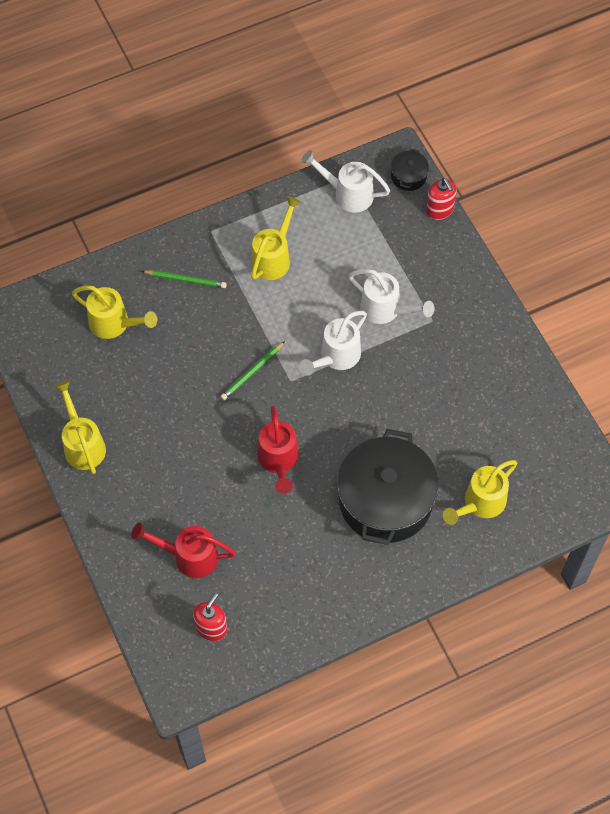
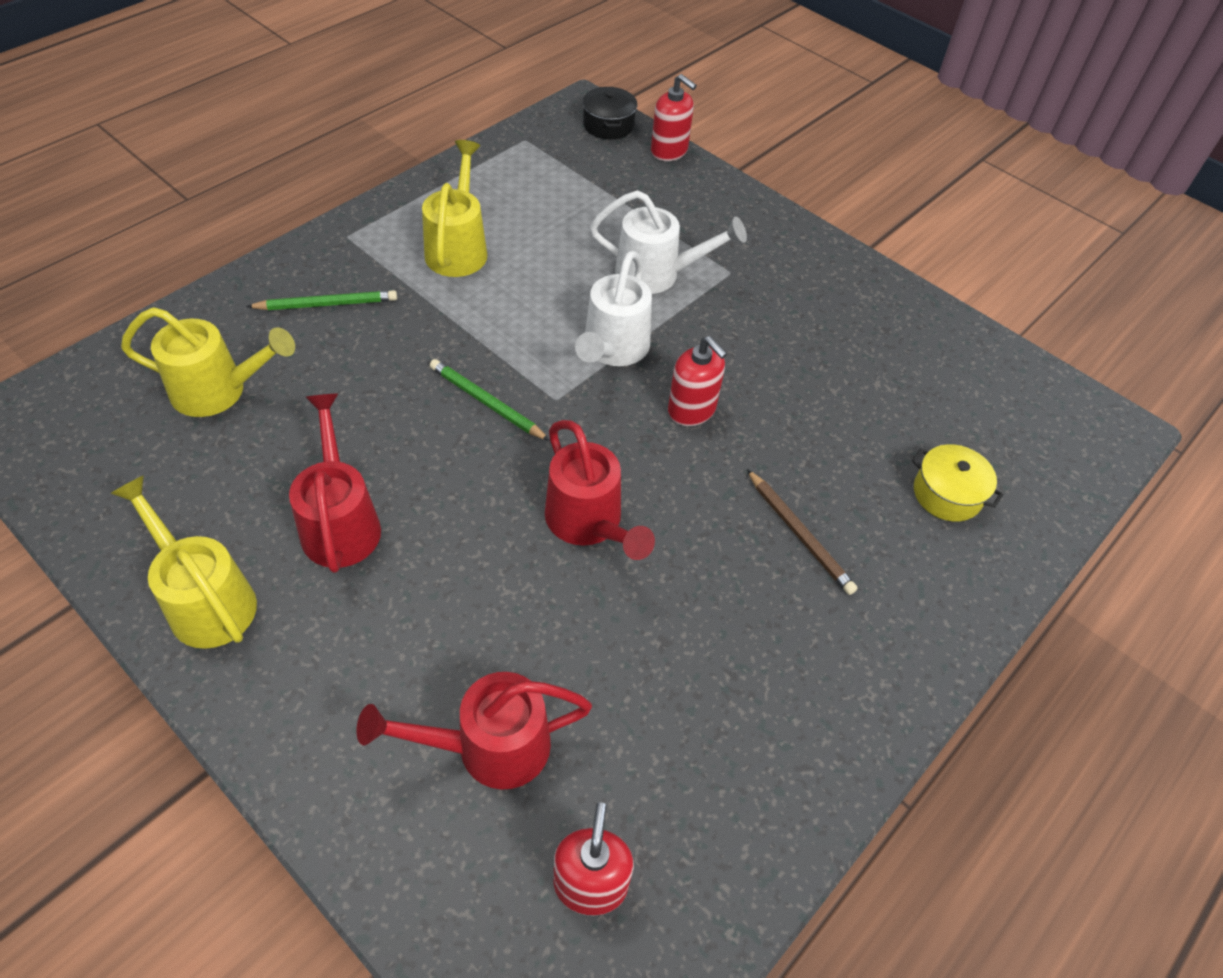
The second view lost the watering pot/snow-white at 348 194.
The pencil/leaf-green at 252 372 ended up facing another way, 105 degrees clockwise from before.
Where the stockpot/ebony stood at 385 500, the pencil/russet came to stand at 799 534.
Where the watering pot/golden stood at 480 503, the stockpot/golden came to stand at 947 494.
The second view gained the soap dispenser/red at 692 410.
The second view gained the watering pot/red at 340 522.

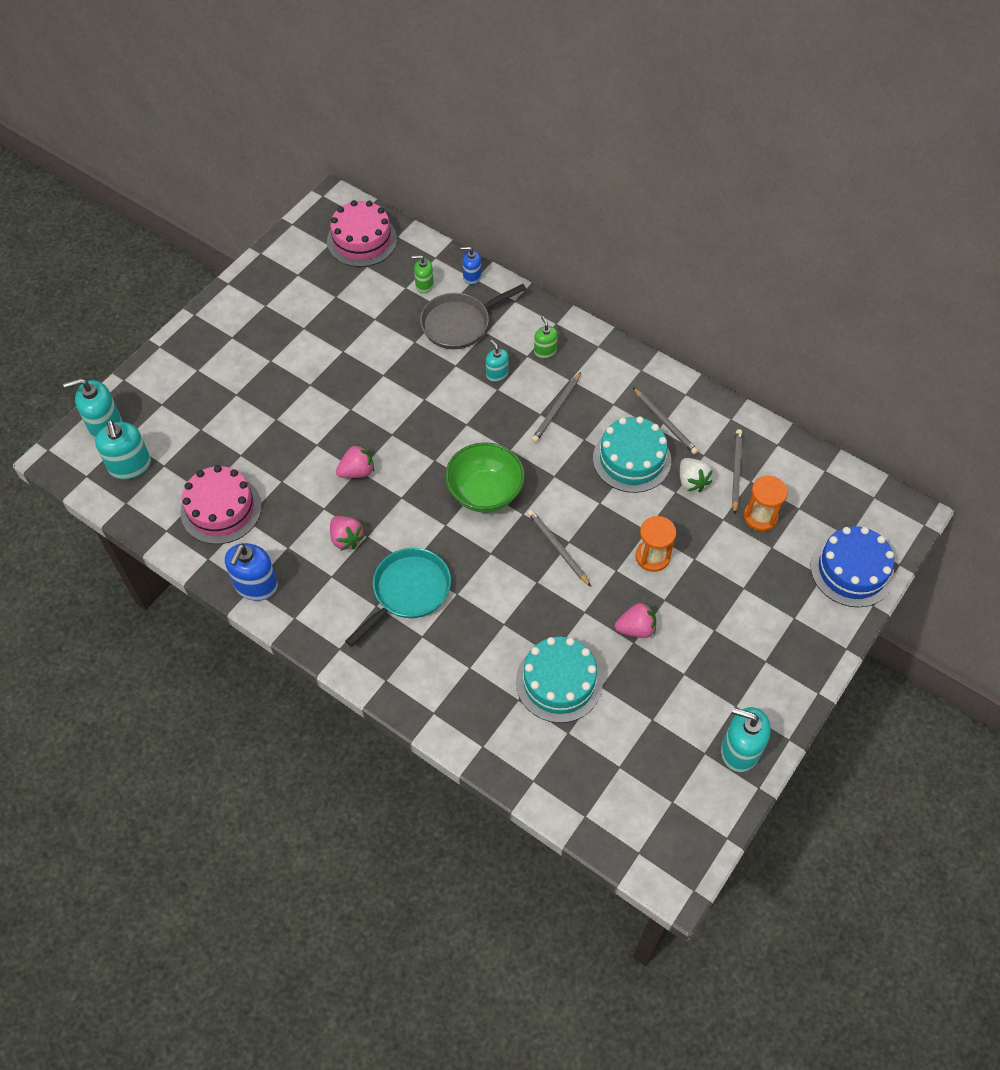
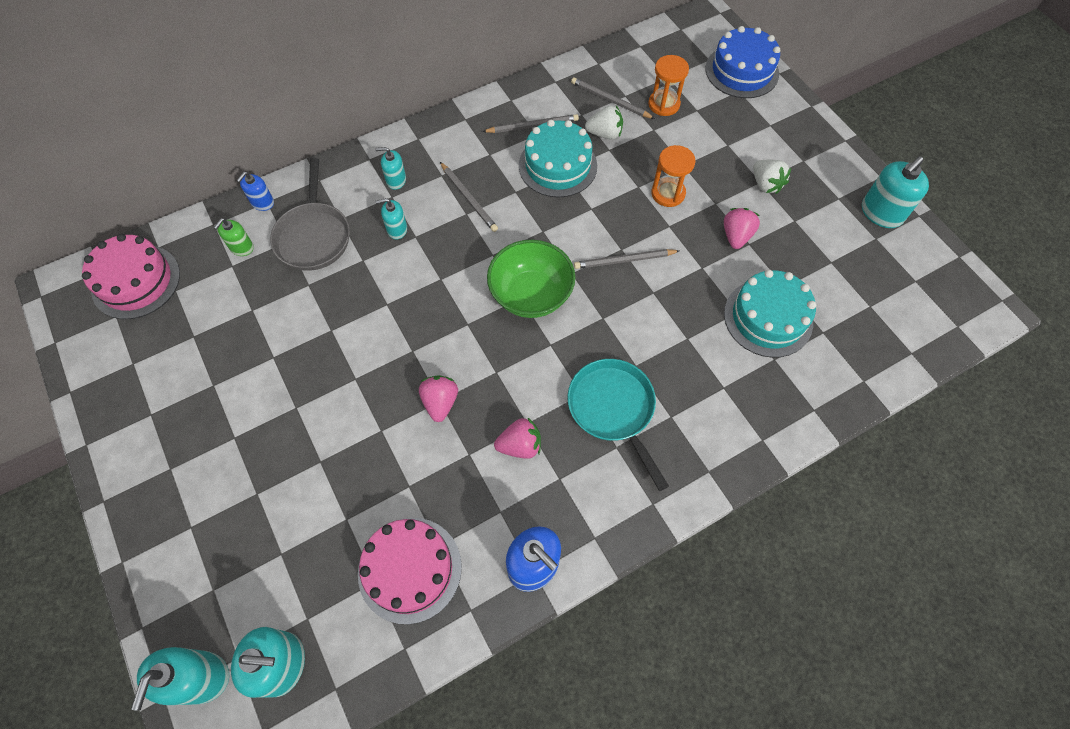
What was the soap dispenser/leaf-green at 545 351 turned into the soap dispenser/aqua at 396 180.
The second view gained the berry/snow-white at 765 184.

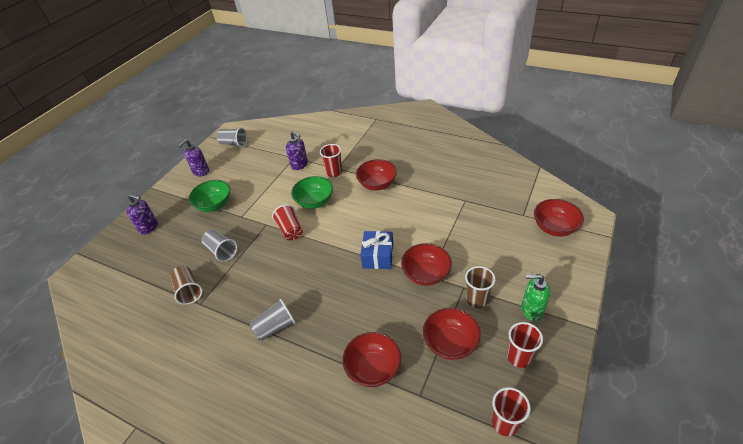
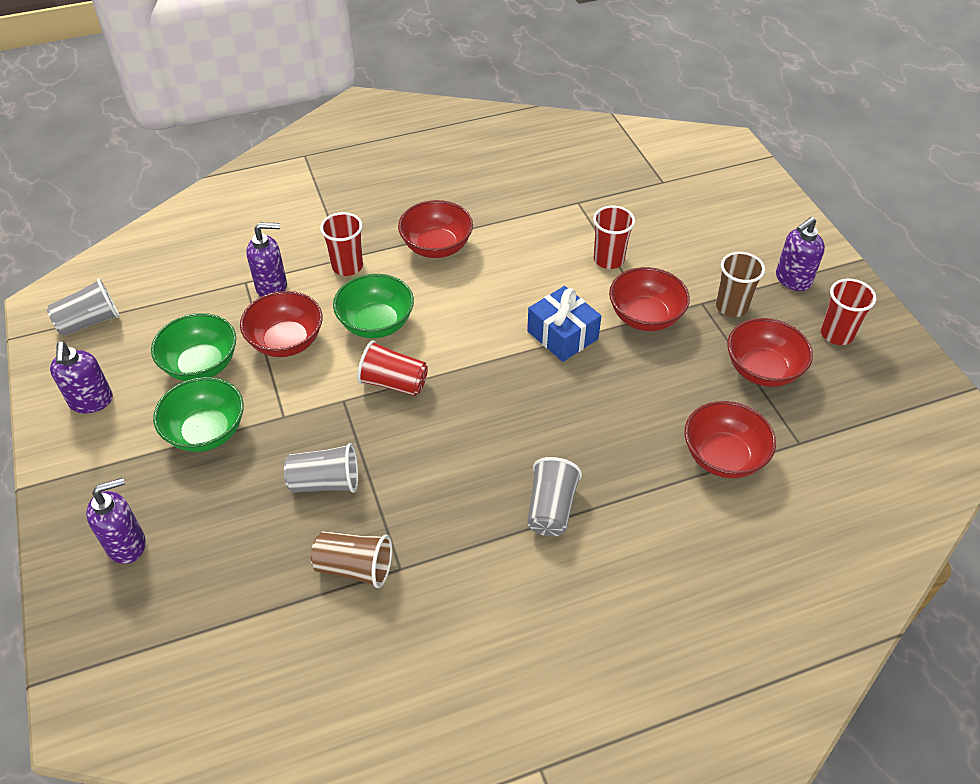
The bowl/red ended up elsewhere, having gone from 554 228 to 286 341.
What was the soap dispenser/leaf-green at 531 310 turned into the soap dispenser/royal purple at 792 280.
The cup/red ended up elsewhere, having gone from 505 423 to 608 260.
The second view gained the bowl/leaf-green at 201 365.

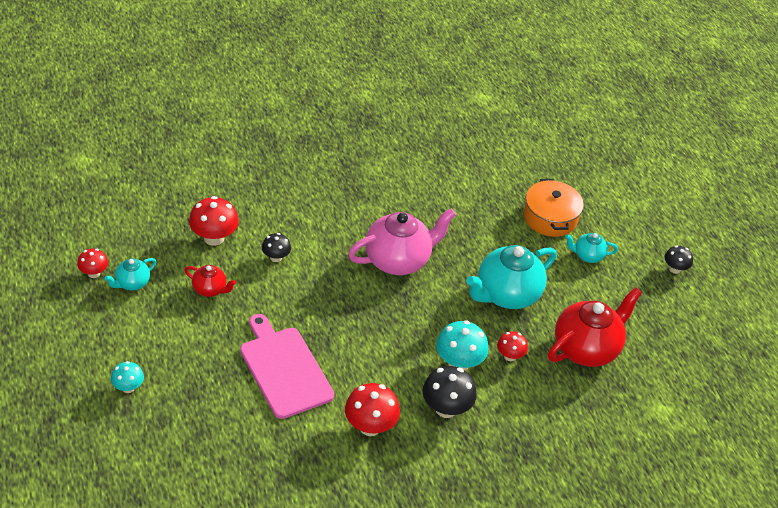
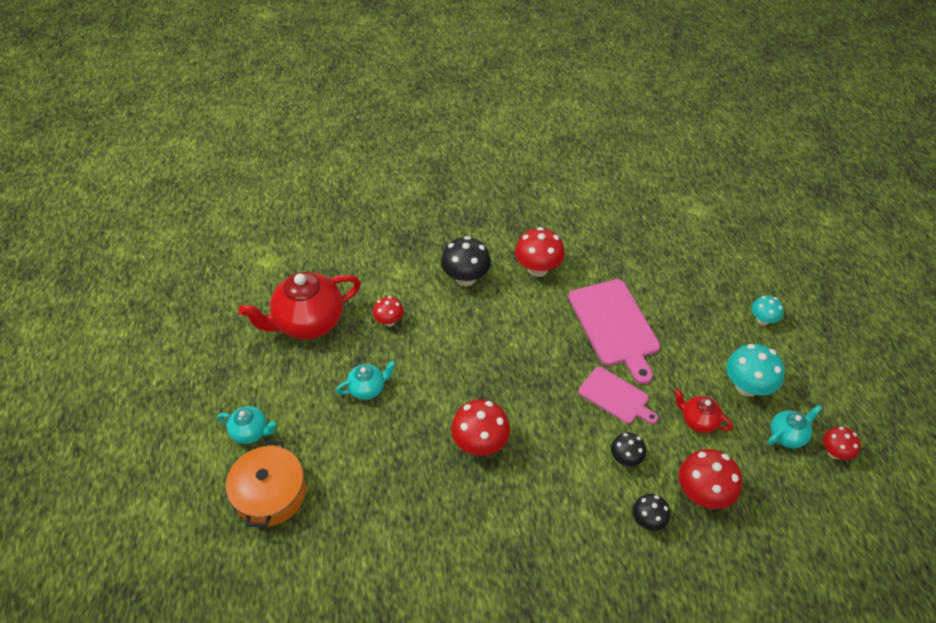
Where the teapot/rosy stood at 398 260, the mushroom/red came to stand at 480 443.
The size of the teapot/aqua at 506 294 changed by a factor of 0.49.
The mushroom/ebony ended up elsewhere, having gone from 675 269 to 648 520.
The mushroom/aqua ended up elsewhere, having gone from 458 363 to 746 386.
The second view gained the bread board/rosy at 616 396.

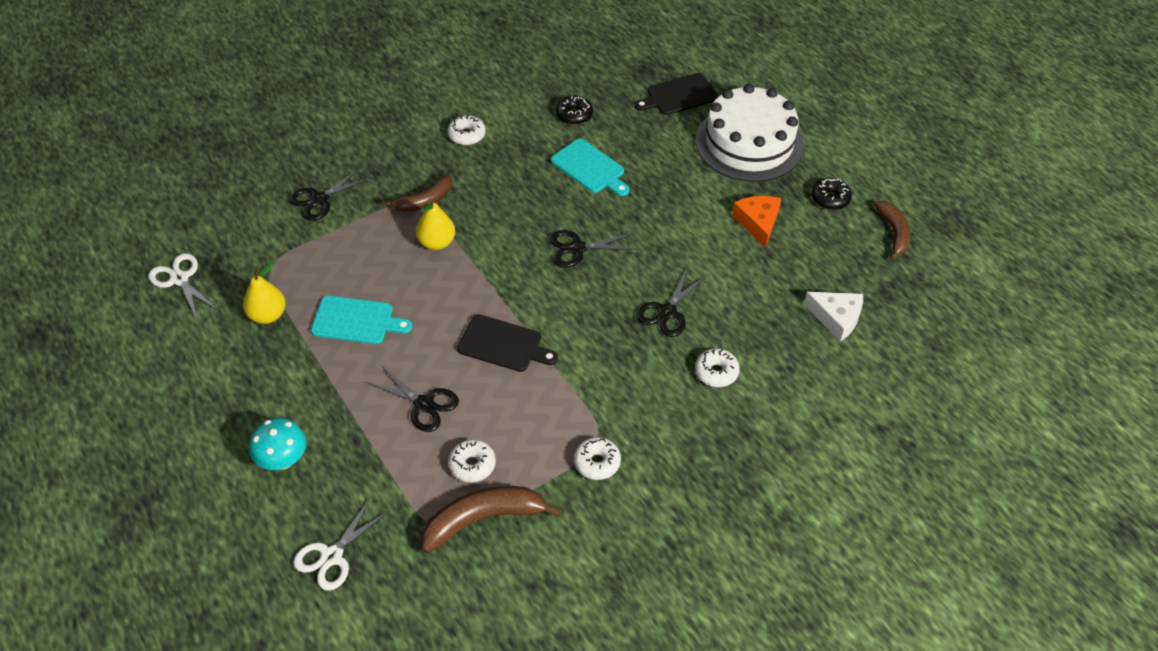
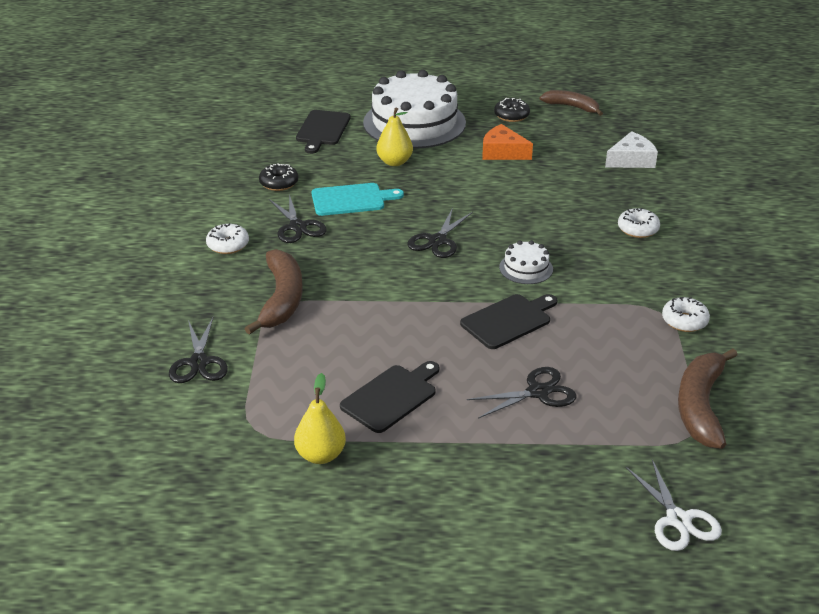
The size of the toy banana/russet at 424 201 changed by a factor of 1.52.
The toy pear/golden ended up elsewhere, having gone from 437 242 to 394 162.
The second view lost the scissors/snow-white at 180 279.
The scissors/ebony ended up elsewhere, having gone from 667 312 to 297 227.
What was the bread board/aqua at 356 320 turned into the bread board/ebony at 391 397.
The second view lost the mushroom/aqua at 283 460.
The second view lost the doughnut/snow-white at 472 465.
The second view gained the layer cake/snow-white at 526 268.

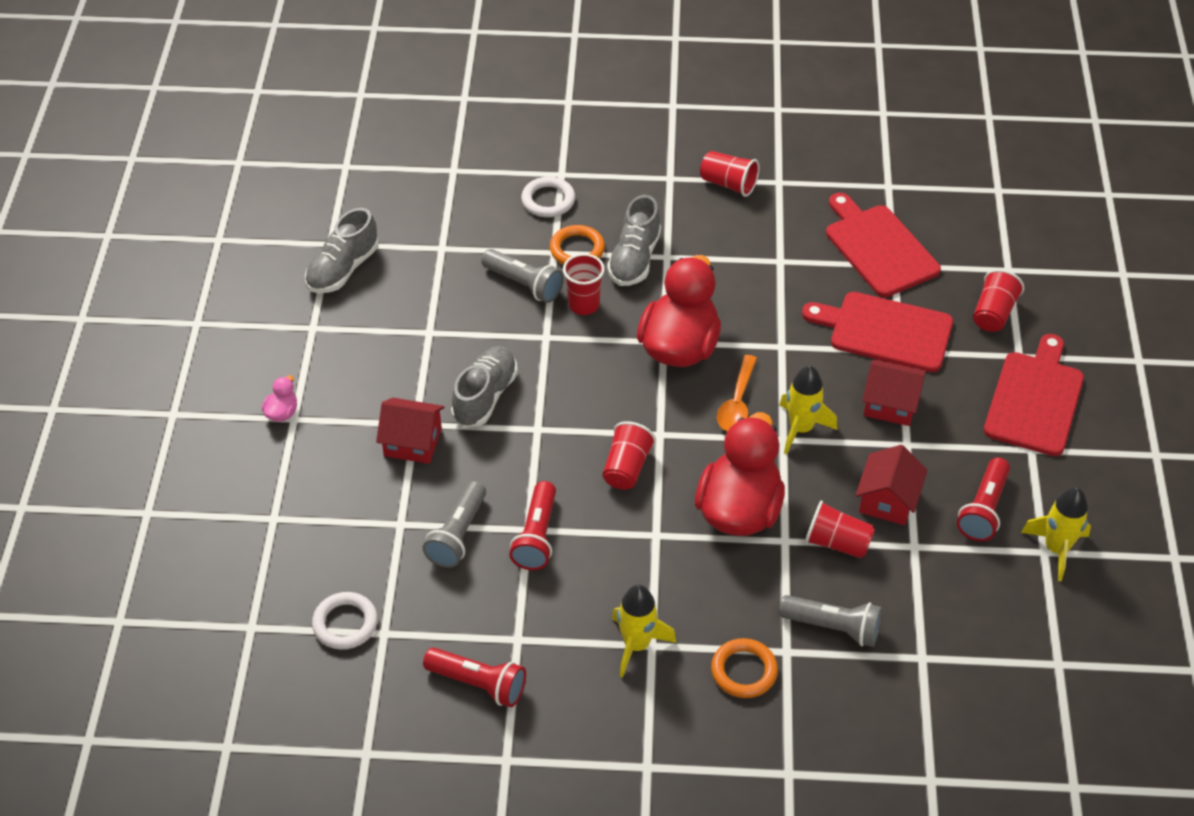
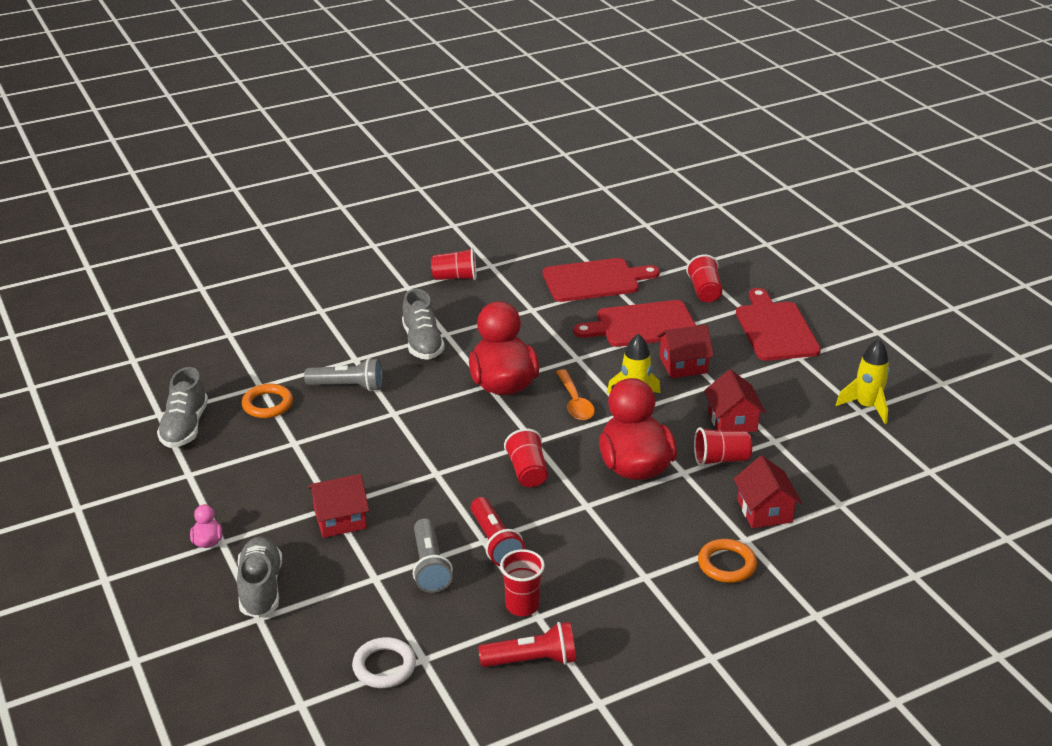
The second view lost the torus/snow-white at 548 200.
The bread board/red at 878 248 ended up facing another way, 135 degrees clockwise from before.
The torus/bright orange ended up elsewhere, having gone from 577 249 to 267 404.
The cup/red ended up elsewhere, having gone from 584 305 to 522 605.
The sneaker/grey ended up elsewhere, having gone from 485 396 to 261 588.
The second view lost the torch/red at 983 509.
The second view lost the spaceship/golden at 636 645.
Where the torch/grey stood at 833 627, the house/red came to stand at 764 511.

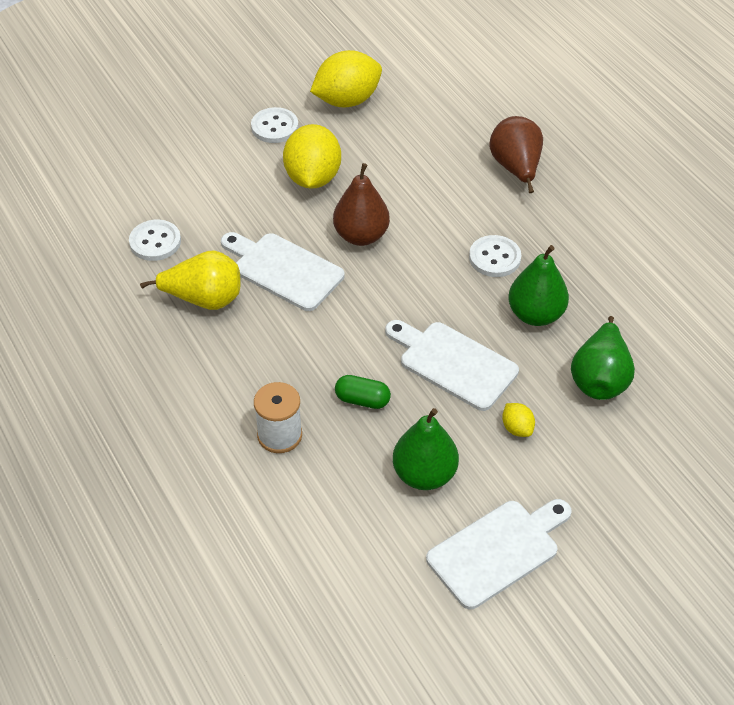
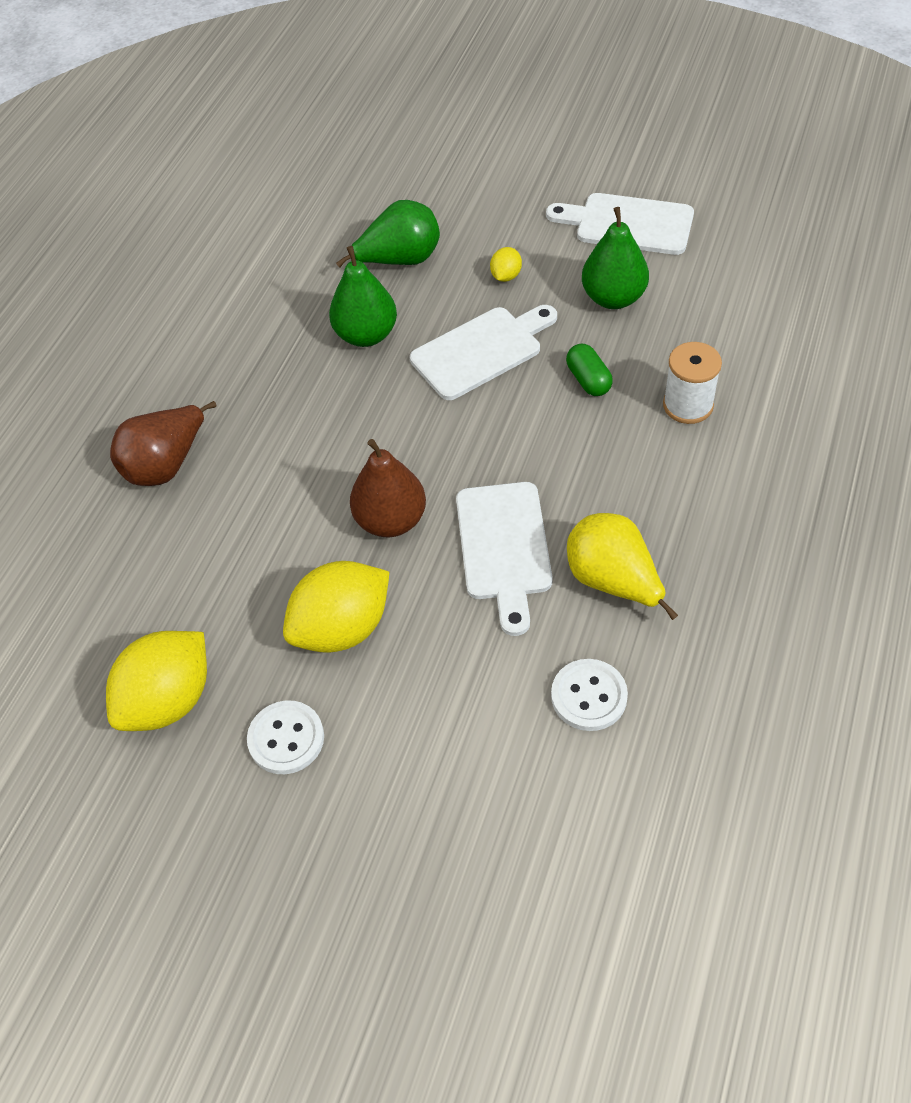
The lemon/golden at 347 100 ended up facing another way, 75 degrees counterclockwise from before.
The second view lost the shirt button/snow-white at 494 258.
The bread board/snow-white at 453 363 ended up facing another way, 120 degrees counterclockwise from before.

